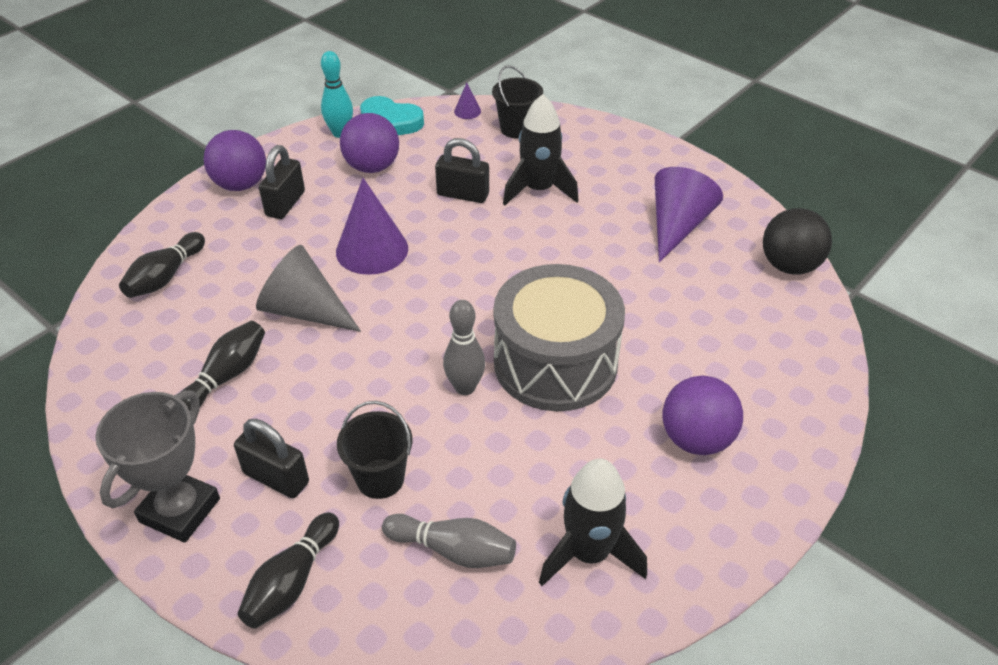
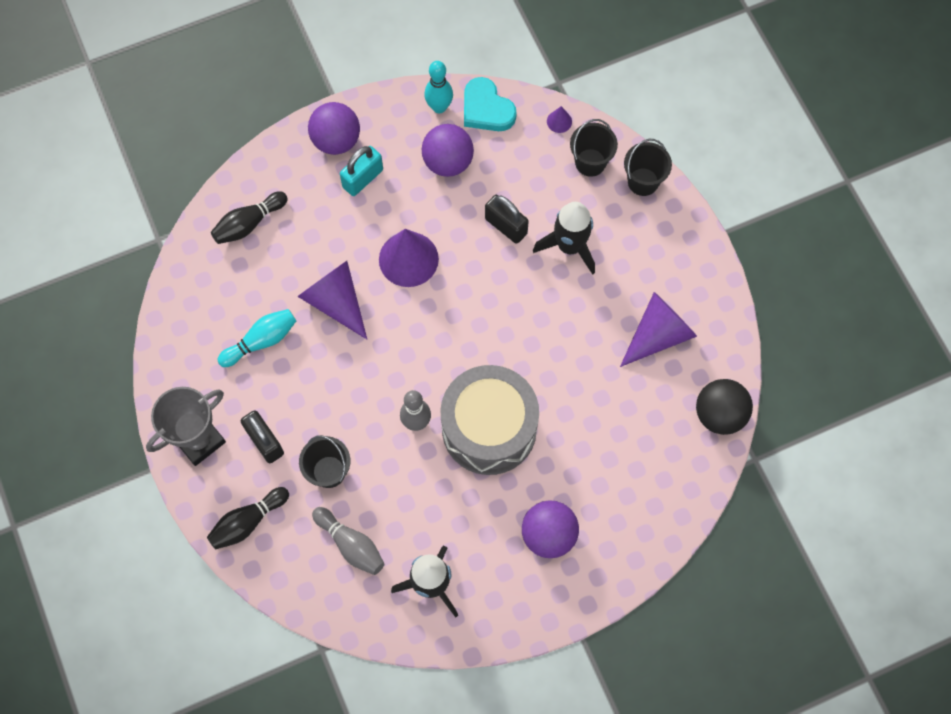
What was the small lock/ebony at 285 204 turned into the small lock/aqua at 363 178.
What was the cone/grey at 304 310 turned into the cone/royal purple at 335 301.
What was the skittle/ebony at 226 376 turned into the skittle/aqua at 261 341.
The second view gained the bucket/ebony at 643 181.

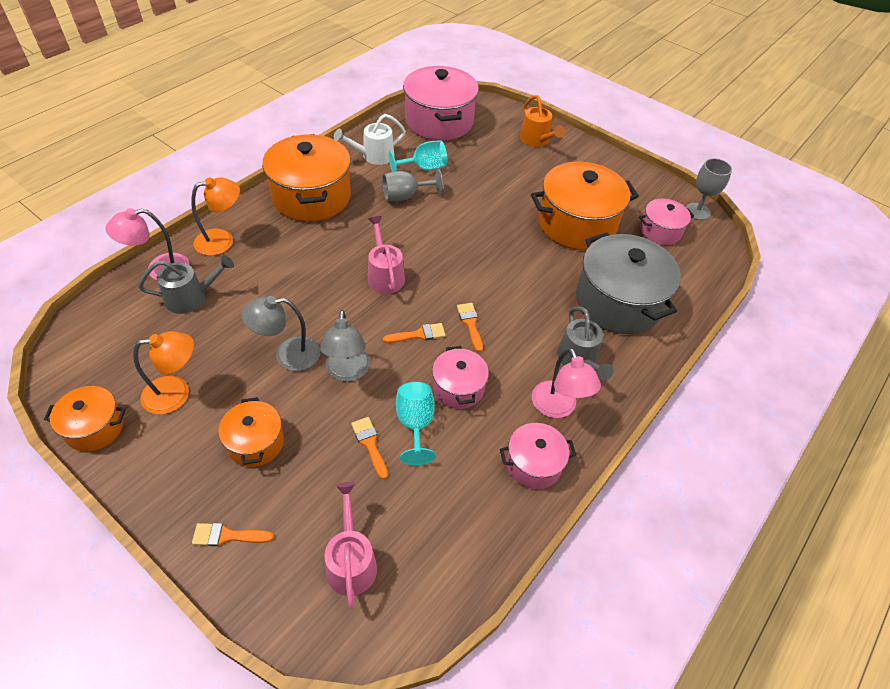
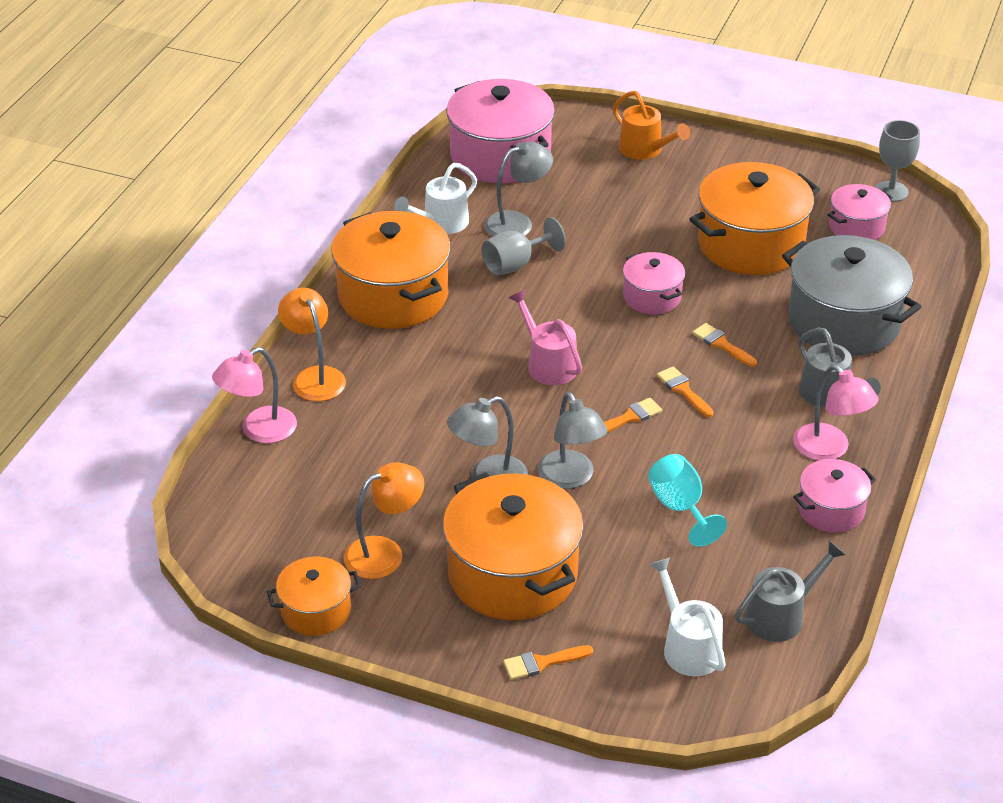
Where the wine glass/aqua stood at 424 168, the reading lamp/grey came to stand at 517 223.
The reading lamp/bright orange at 222 240 ended up facing another way, 75 degrees counterclockwise from before.
The watering pot/grey ended up elsewhere, having gone from 192 297 to 781 615.
The stockpot/rosy ended up elsewhere, having gone from 458 388 to 652 297.
The size of the stockpot/bright orange at 255 442 changed by a factor of 1.89.
The paint brush/bright orange ended up elsewhere, having gone from 369 444 to 721 344.
What was the watering pot/rosy at 351 560 turned into the watering pot/snow-white at 687 646.

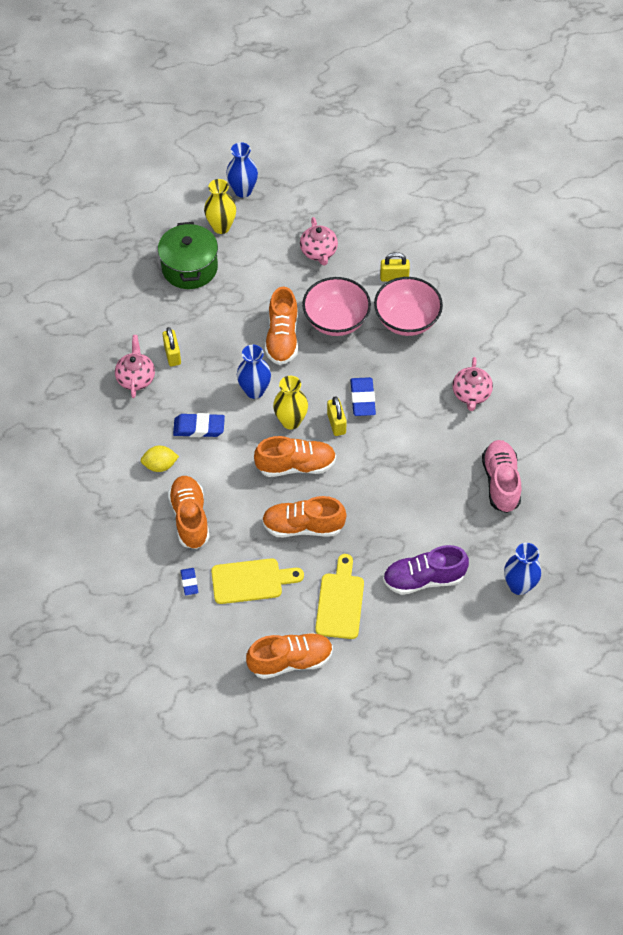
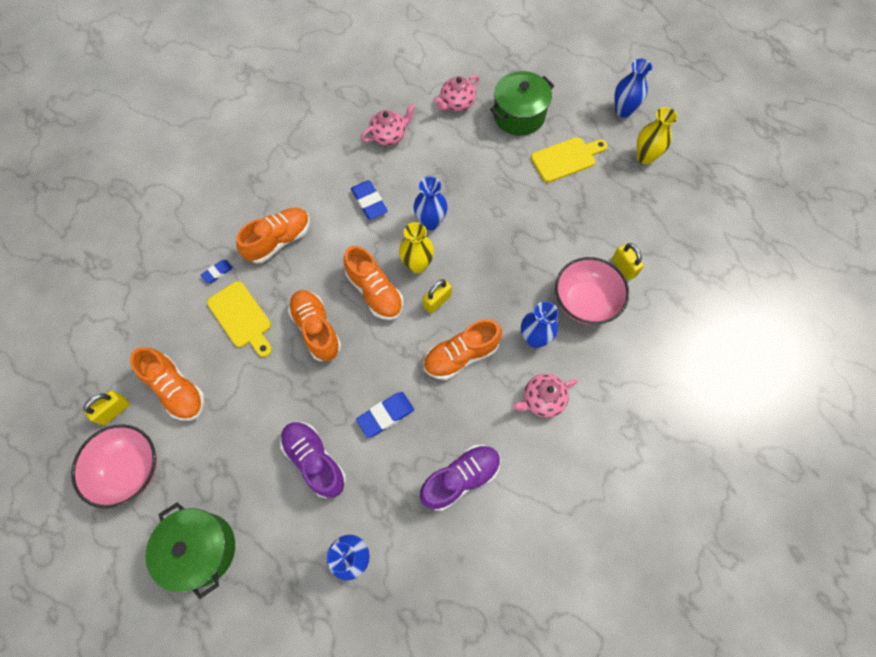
The tall vase/golden ended up elsewhere, having gone from 221 227 to 645 157.
The teapot/rosy ended up elsewhere, having gone from 319 252 to 457 103.
The bowl/rosy ended up elsewhere, having gone from 336 321 to 130 469.
The sneaker/bright orange ended up elsewhere, having gone from 282 338 to 461 355.
The small lock/golden ended up elsewhere, having gone from 172 355 to 114 411.
The eraser/royal blue ended up elsewhere, having gone from 362 399 to 385 415.
What was the sneaker/rosy at 501 482 turned into the sneaker/royal purple at 460 478.
The second view lost the lemon/golden at 160 465.
The bread board/golden ended up elsewhere, having gone from 340 602 to 566 159.
The second view gained the tall vase/royal blue at 534 338.
The second view gained the stockpot/leaf-green at 201 549.

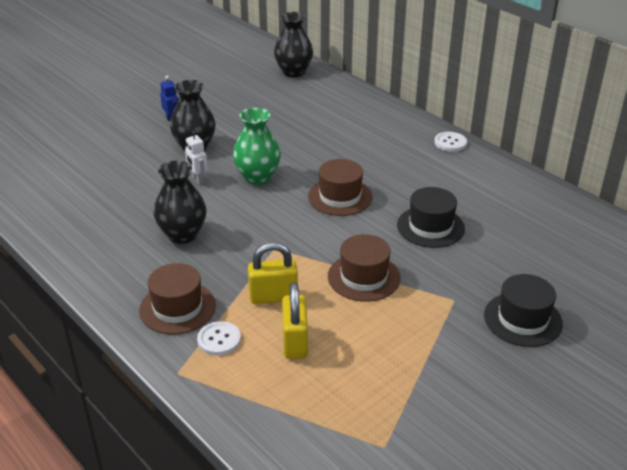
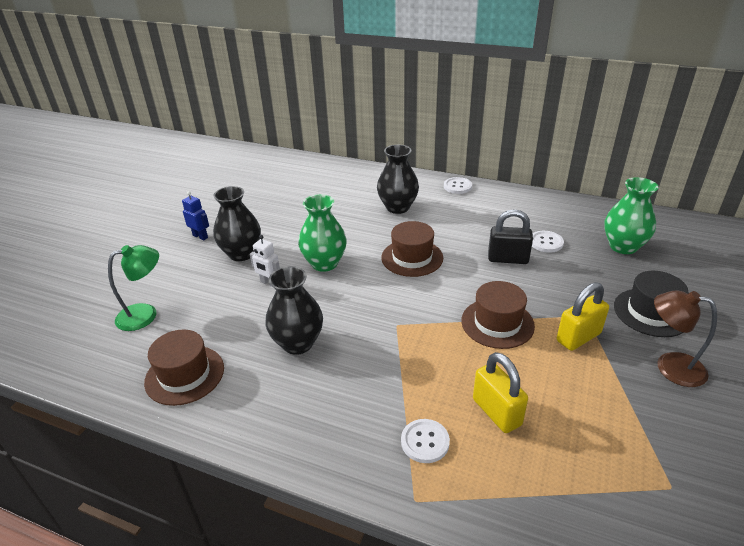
The tall vase/ebony ended up elsewhere, having gone from 293 72 to 397 207.
Where the top hat/ebony stood at 430 227, the small lock/ebony came to stand at 508 259.
The small lock/golden ended up elsewhere, having gone from 273 296 to 578 337.
The top hat/russet ended up elsewhere, having gone from 177 308 to 185 375.
The second view gained the tall vase/leaf-green at 623 246.
The second view gained the shirt button/snow-white at 546 242.
The second view gained the reading lamp/leaf-green at 145 314.
The second view gained the reading lamp/russet at 670 366.

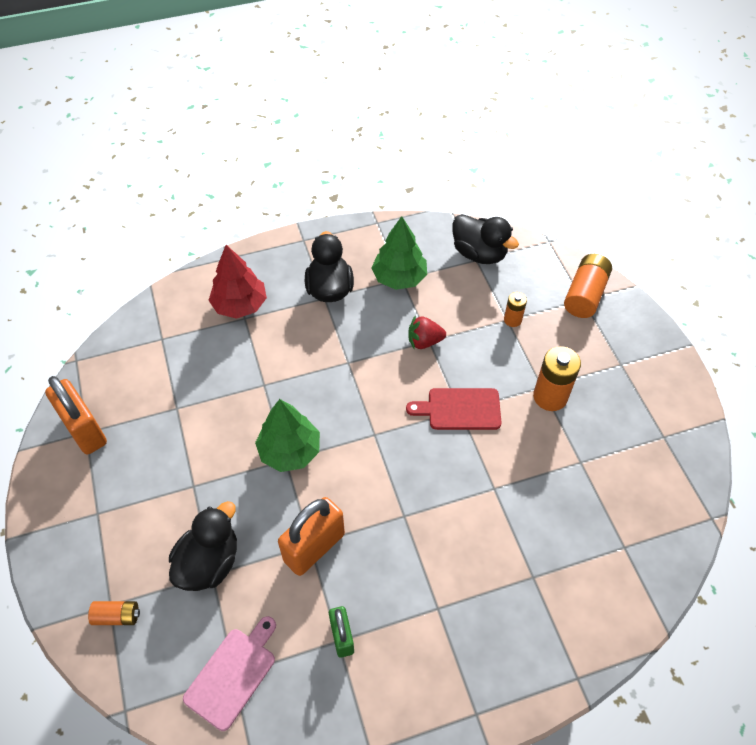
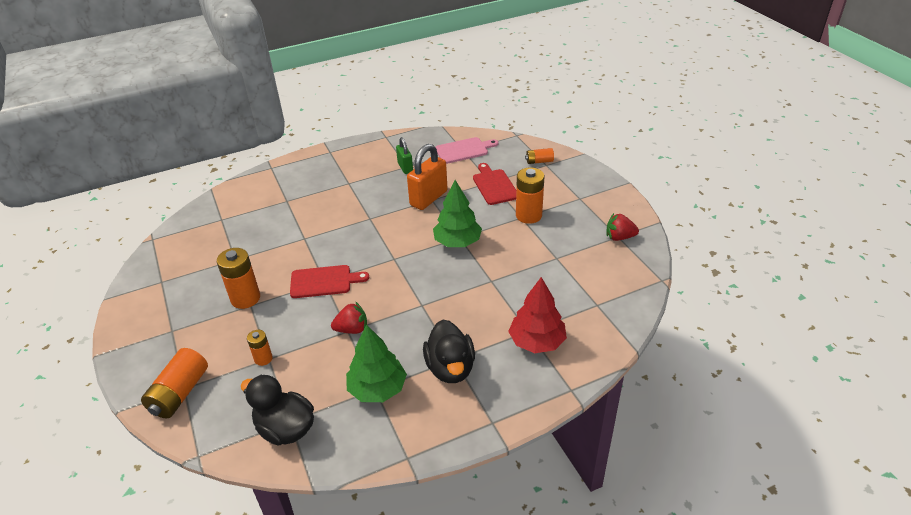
Where the small lock/bright orange stood at 85 430, the berry/red came to stand at 619 237.
Where the duck/ebony stood at 209 562, the bread board/red came to stand at 494 185.
The bread board/rosy at 233 674 ended up facing another way, 135 degrees counterclockwise from before.
The second view gained the AA battery/bright orange at 528 215.

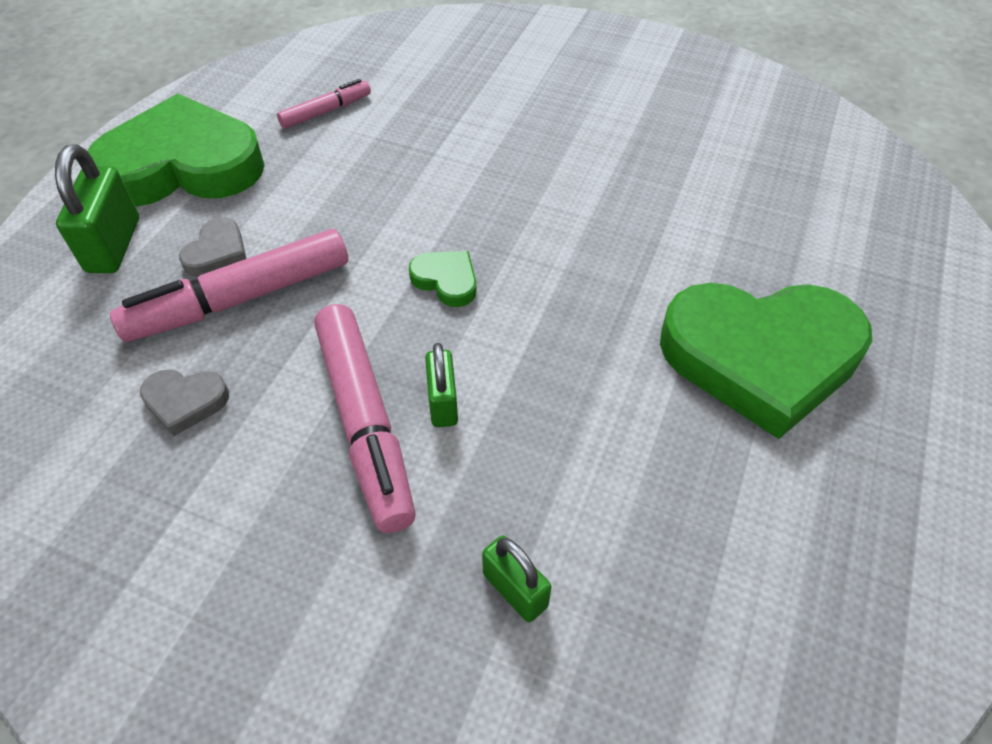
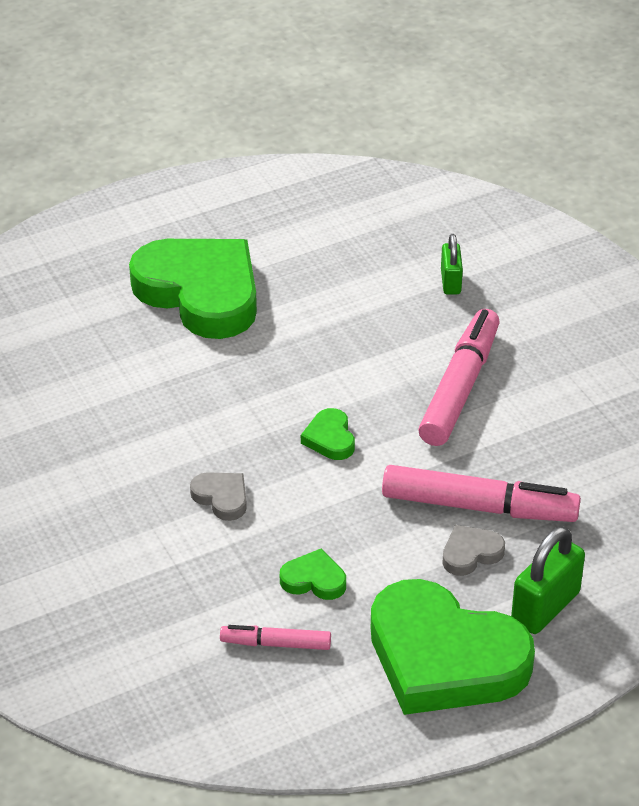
The second view lost the small lock/leaf-green at 443 402.
The heart/grey ended up elsewhere, having gone from 185 402 to 221 498.
The second view gained the heart/leaf-green at 314 580.

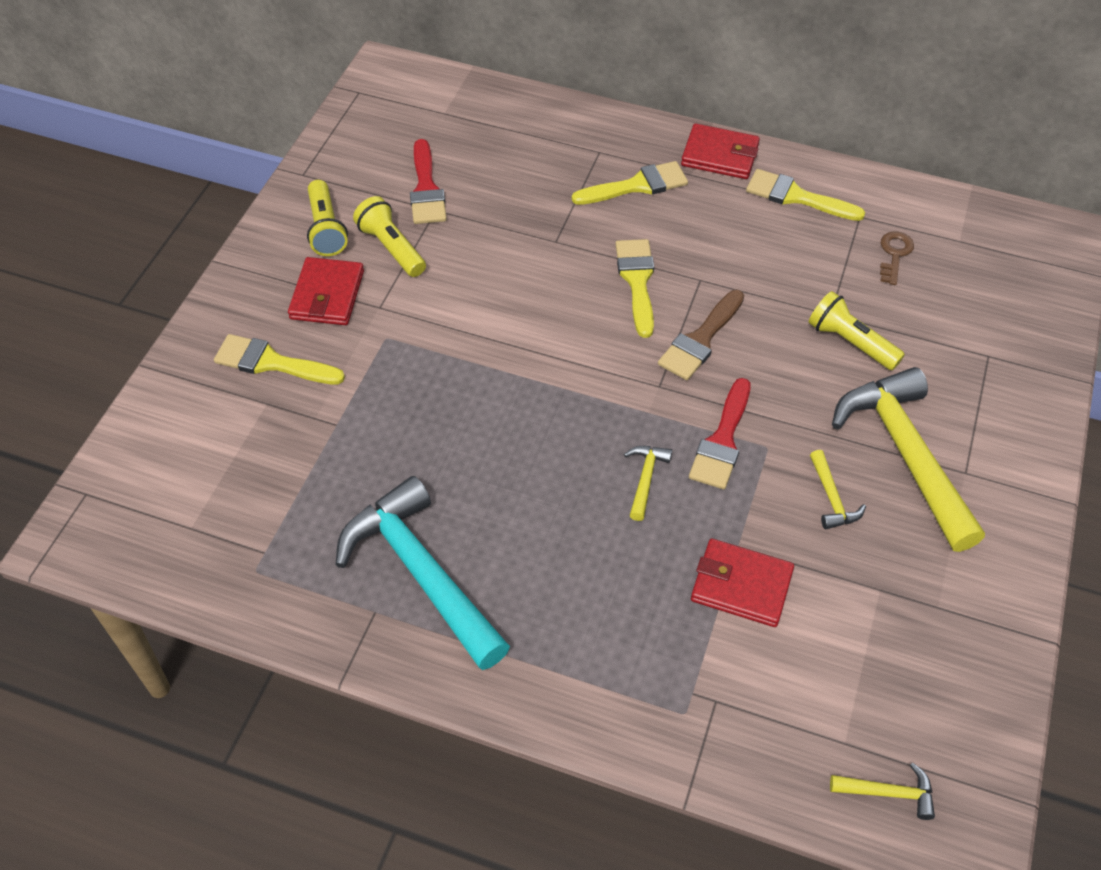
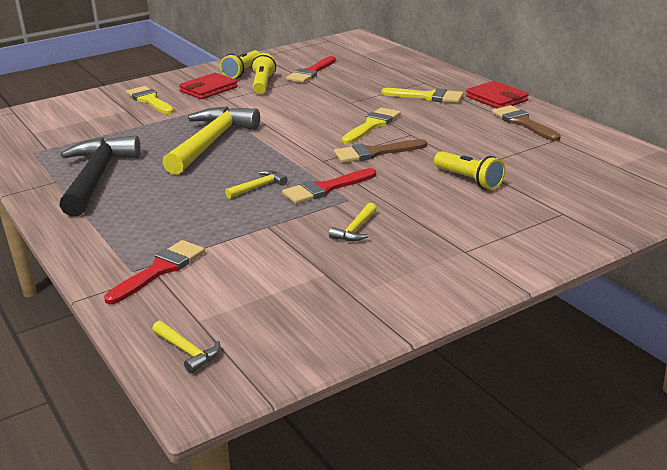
What was the paint brush/golden at 796 197 turned into the paint brush/russet at 523 123.
The second view lost the door key/russet at 894 254.
The torch/golden at 850 342 ended up facing another way, 150 degrees clockwise from before.
The hammer/golden ended up elsewhere, having gone from 905 454 to 211 142.
What was the hammer/aqua at 421 573 turned into the hammer/ebony at 97 177.
The second view lost the billfold/red at 741 585.
The second view gained the paint brush/red at 160 270.

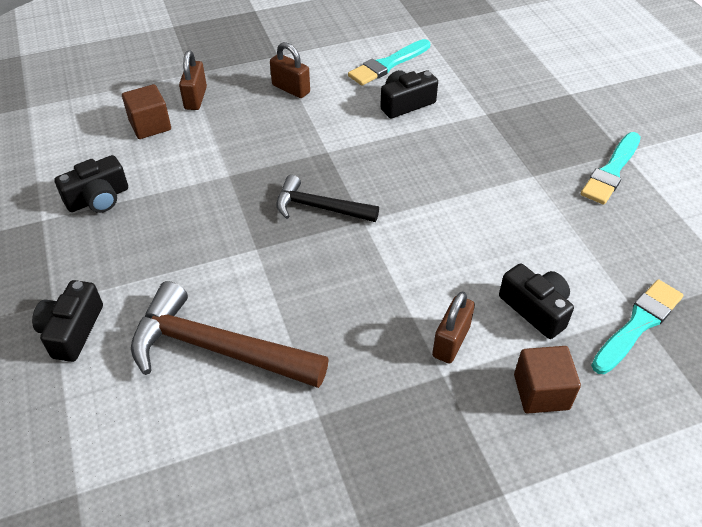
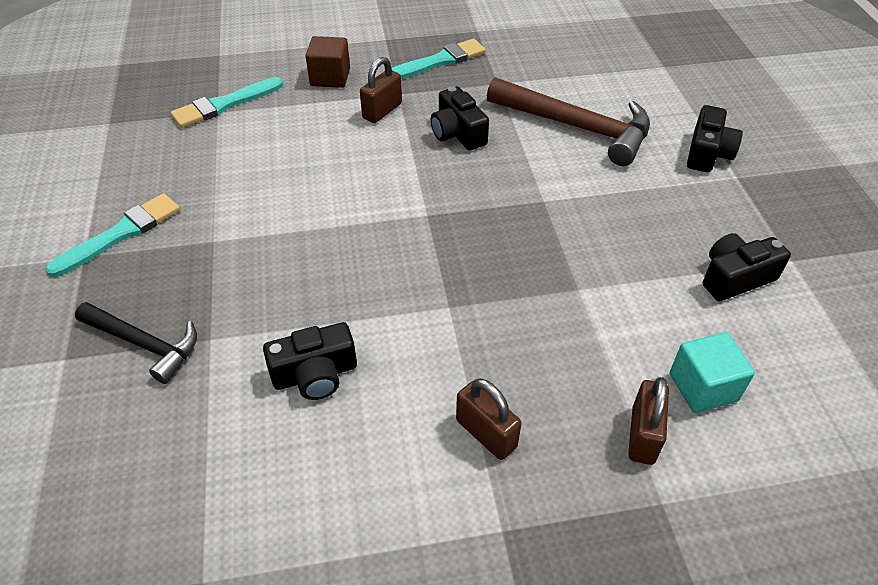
The paint brush/aqua ended up elsewhere, having gone from 387 64 to 439 61.
What was the cube/russet at 150 125 turned into the cube/aqua at 703 387.
The hammer/ebony ended up elsewhere, having gone from 319 208 to 144 344.
The compact camera/ebony ended up elsewhere, having gone from 535 309 to 457 133.

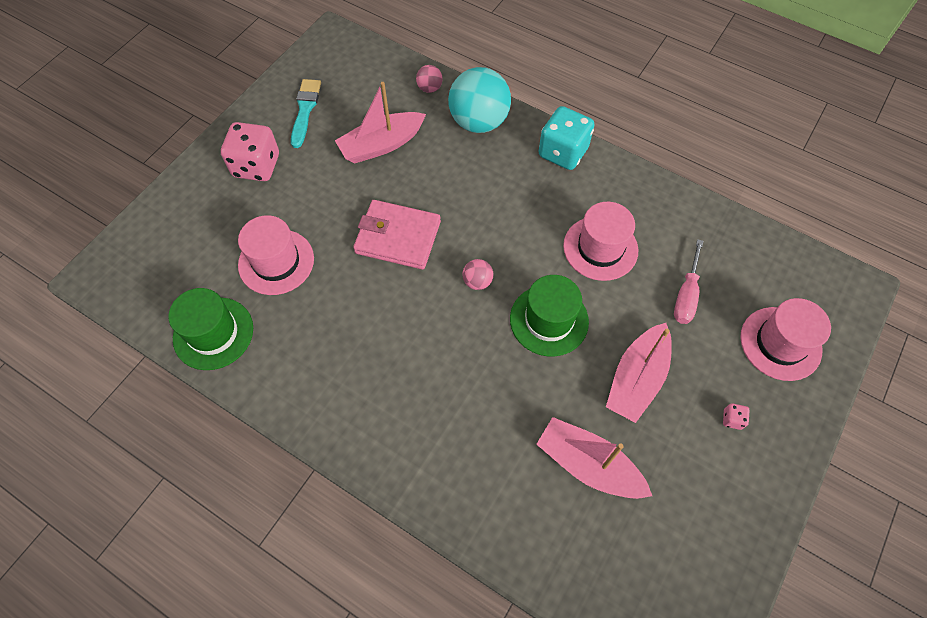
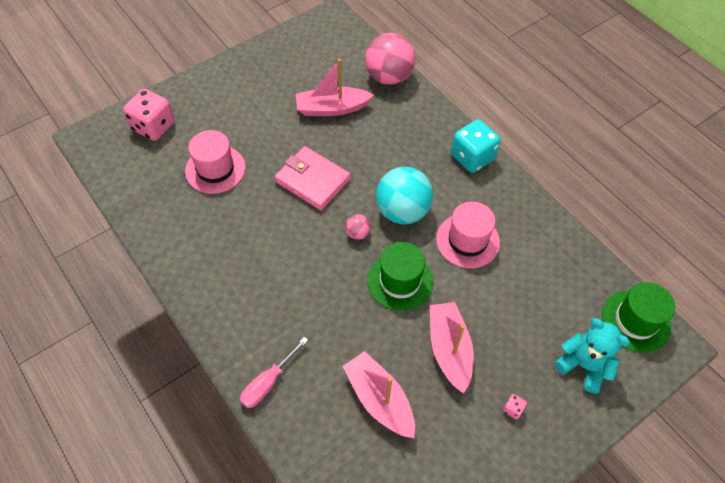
The size of the play ball/rosy at 429 88 changed by a factor of 2.25.
The play ball/aqua ended up elsewhere, having gone from 479 122 to 402 211.
The second view lost the paint brush/aqua at 305 110.
The die/rosy ended up elsewhere, having gone from 256 166 to 153 127.
The screwdriver/rosy ended up elsewhere, having gone from 686 295 to 268 383.
The top hat/leaf-green ended up elsewhere, having gone from 213 333 to 636 321.
Where the top hat/rosy stood at 780 343, the teddy/aqua came to stand at 583 365.
The sailboat/rosy at 637 379 ended up facing another way, 120 degrees clockwise from before.

